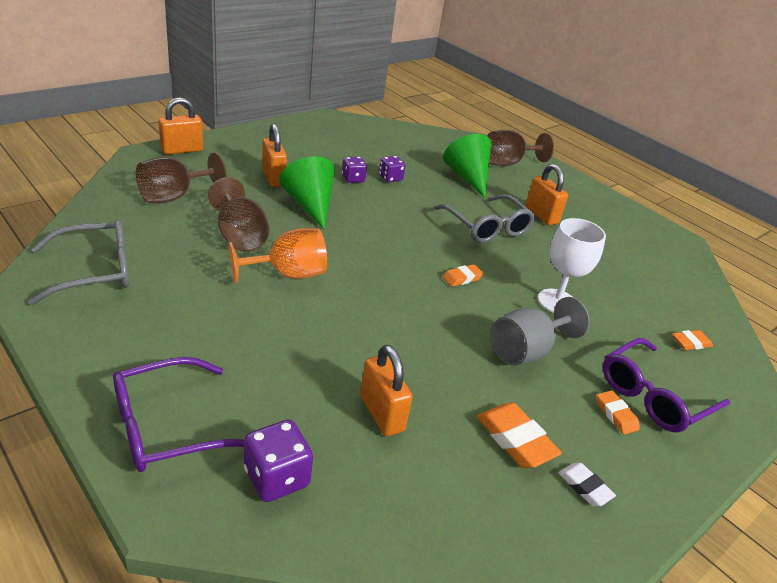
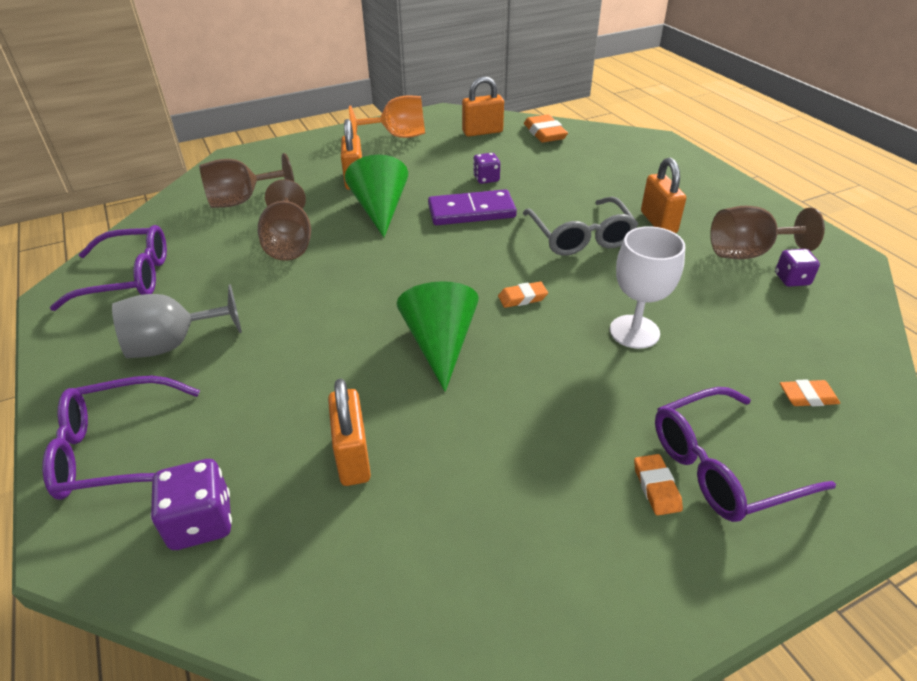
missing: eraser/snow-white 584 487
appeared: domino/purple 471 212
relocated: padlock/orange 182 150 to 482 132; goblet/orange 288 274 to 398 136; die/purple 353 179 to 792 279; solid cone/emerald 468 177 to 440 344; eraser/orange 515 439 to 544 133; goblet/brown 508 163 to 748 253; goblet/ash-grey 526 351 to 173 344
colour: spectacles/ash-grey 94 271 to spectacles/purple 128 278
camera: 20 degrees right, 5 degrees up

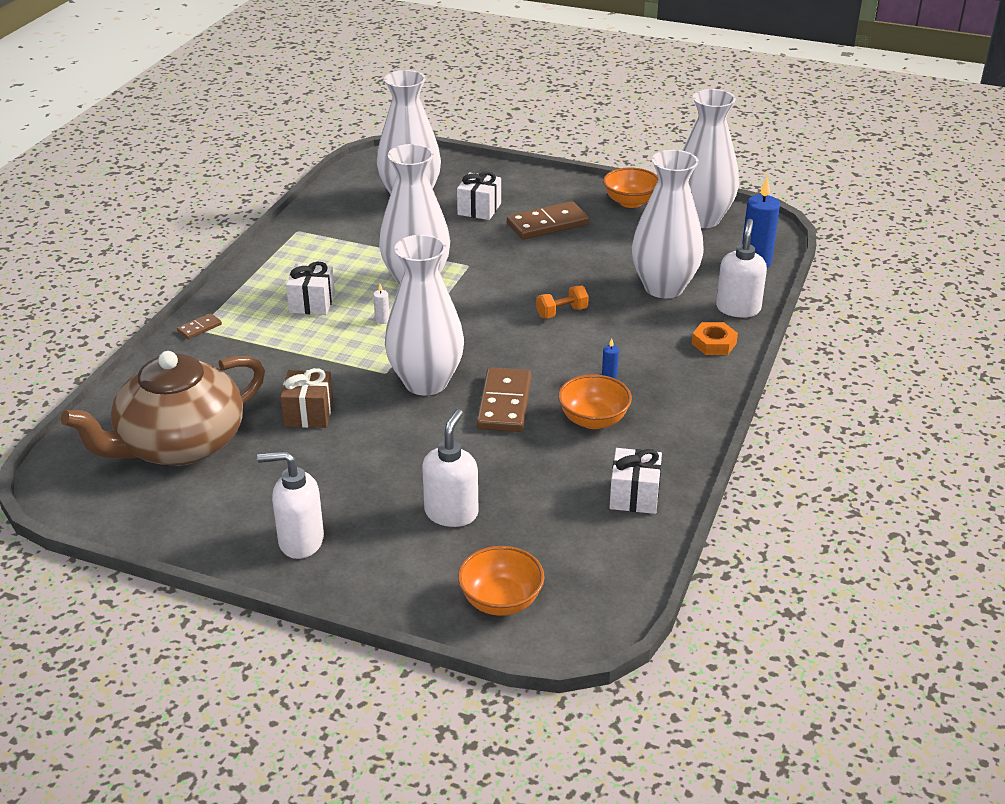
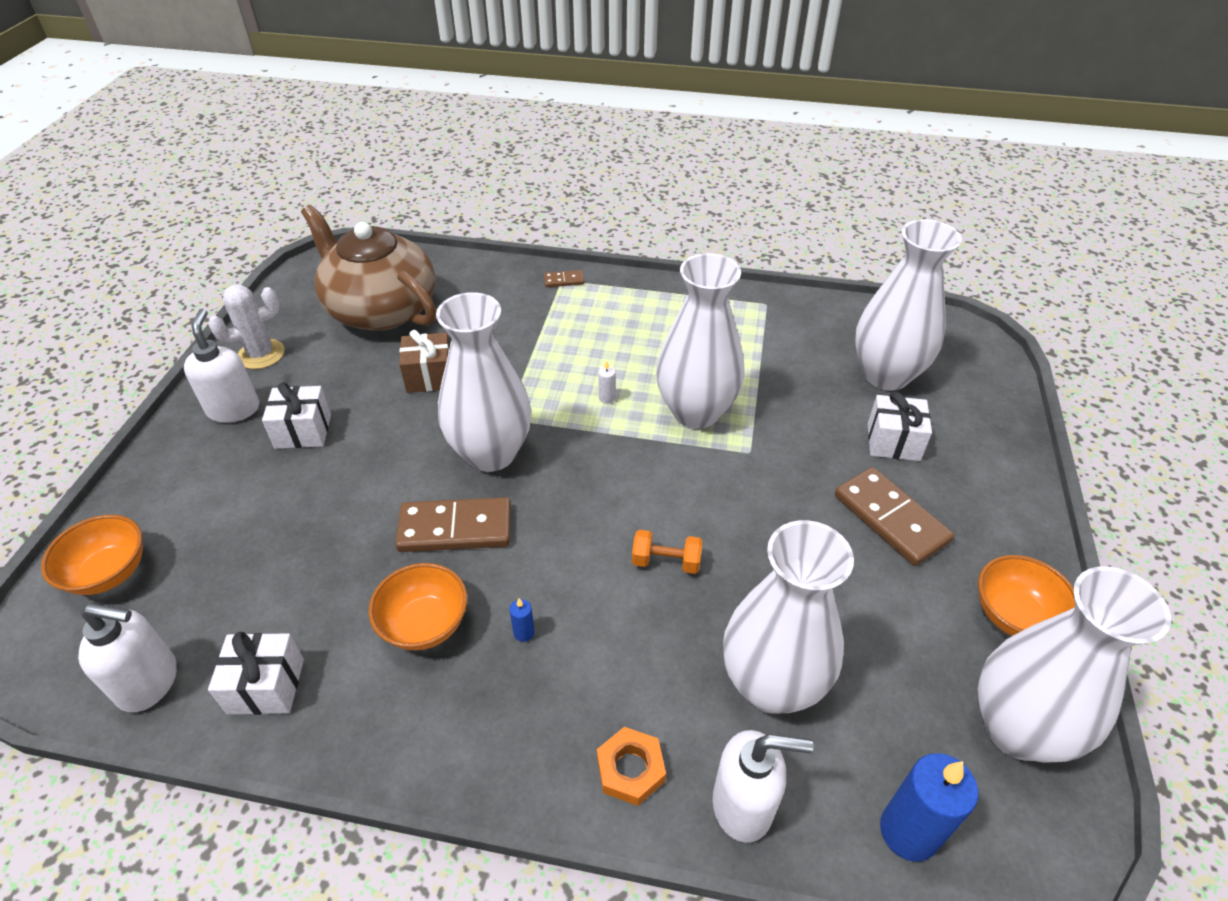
appeared: cactus/snow-white 261 354
relocated: gift/snow-white 312 303 to 303 431; soap dispenser/snow-white 451 513 to 149 682
spun: domino/brown 199 328 = 564 280 45 degrees counterclockwise; hand weight/orange 561 312 = 666 562 45 degrees counterclockwise
camera: 80 degrees right, 10 degrees up

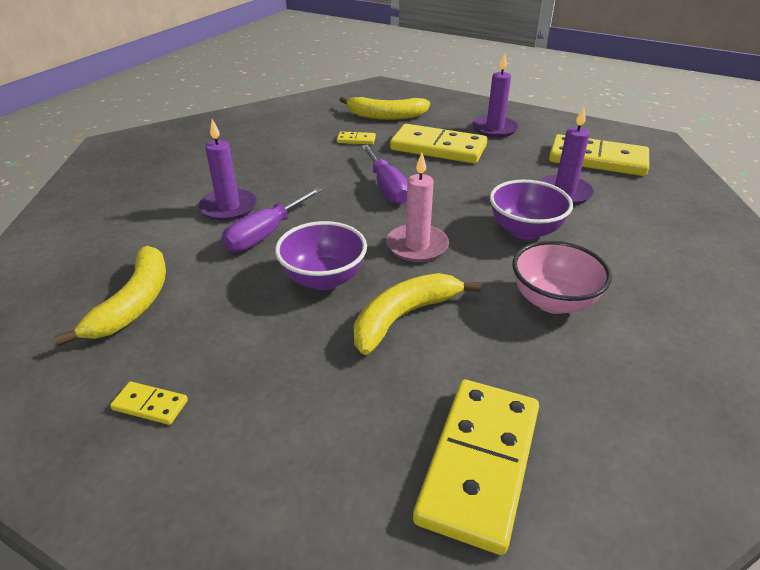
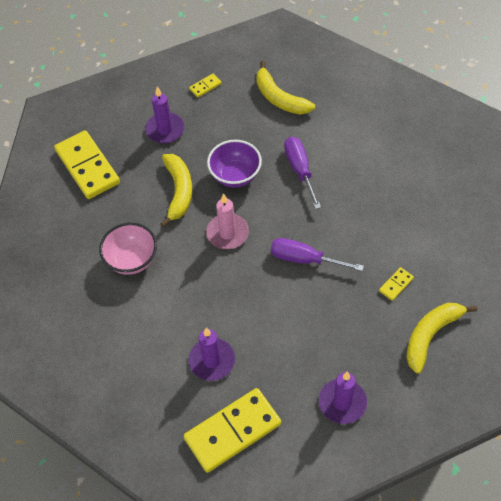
missing: domino/golden 438 148; deep dish/purple 525 231
relocated: candle/purple 229 207 to 165 130
camera: 130 degrees right, 20 degrees up

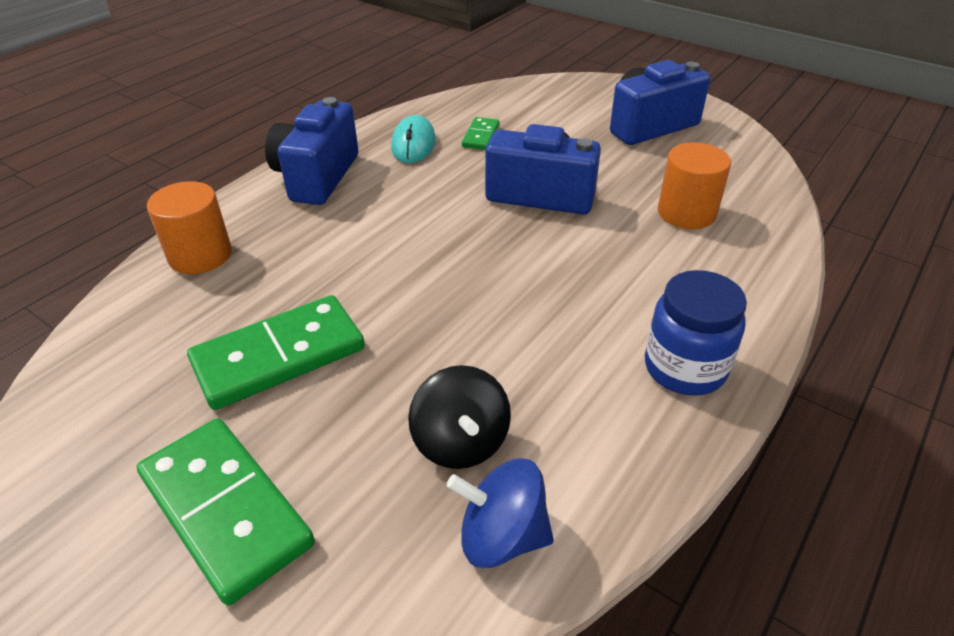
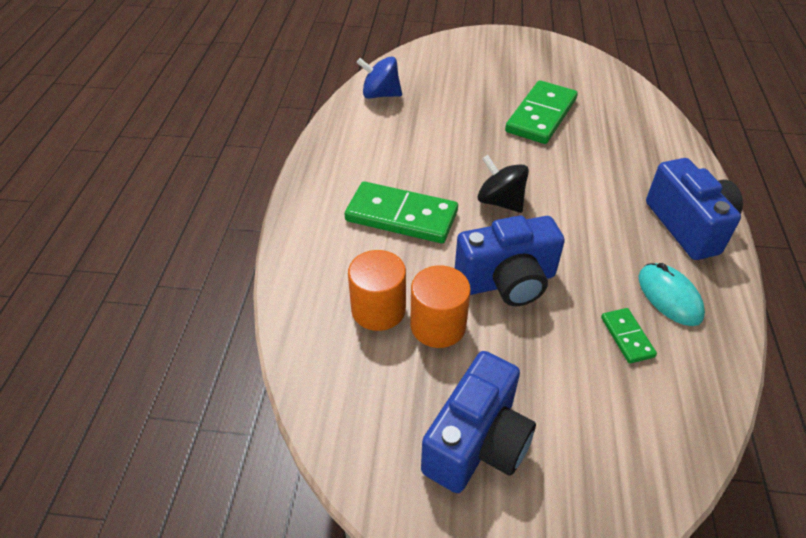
missing: preserve jar/cobalt 685 368
relocated: domino/emerald 226 509 to 401 216; cylinder/orange 200 255 to 438 326; whirligig/ebony 460 442 to 500 202
spun: whirligig/cobalt 501 536 = 380 95 150 degrees counterclockwise
camera: 150 degrees right, 5 degrees up

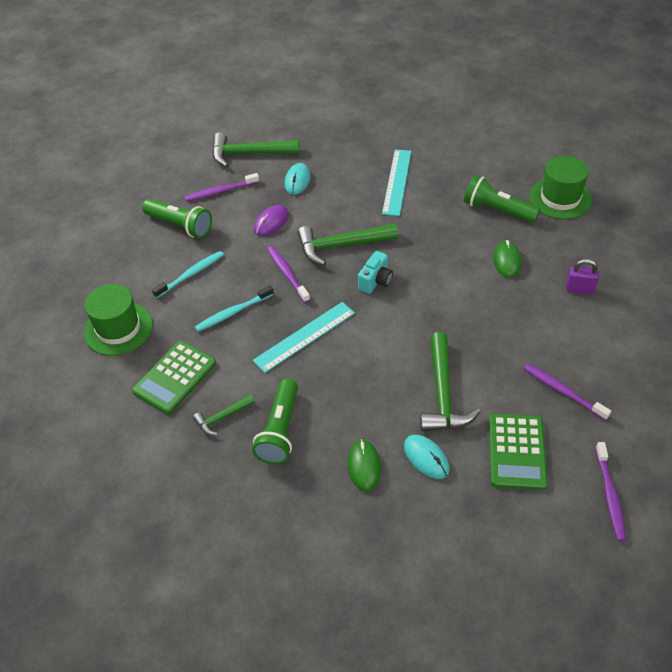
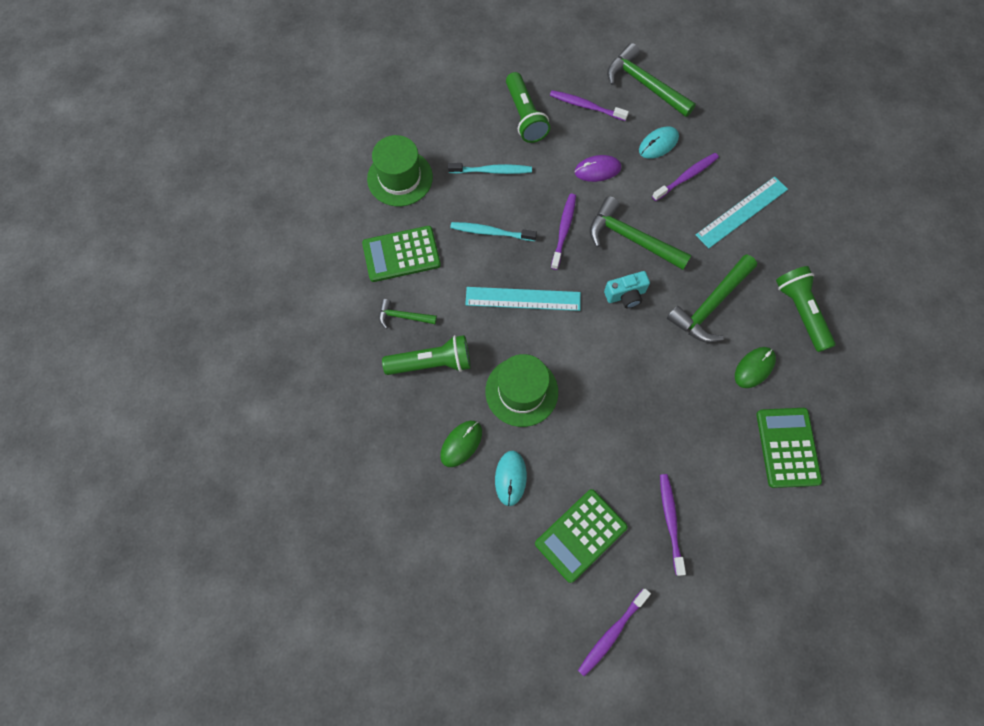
appeared: toothbrush/purple 686 177
relocated: claw hammer/emerald 443 394 to 710 305; tall hat/emerald 560 198 to 521 391
exchanged: padlock/purple 579 289 to calculator/emerald 787 447
spun: pocket torch/emerald 280 430 = 432 362 150 degrees counterclockwise
camera: 40 degrees right, 20 degrees up

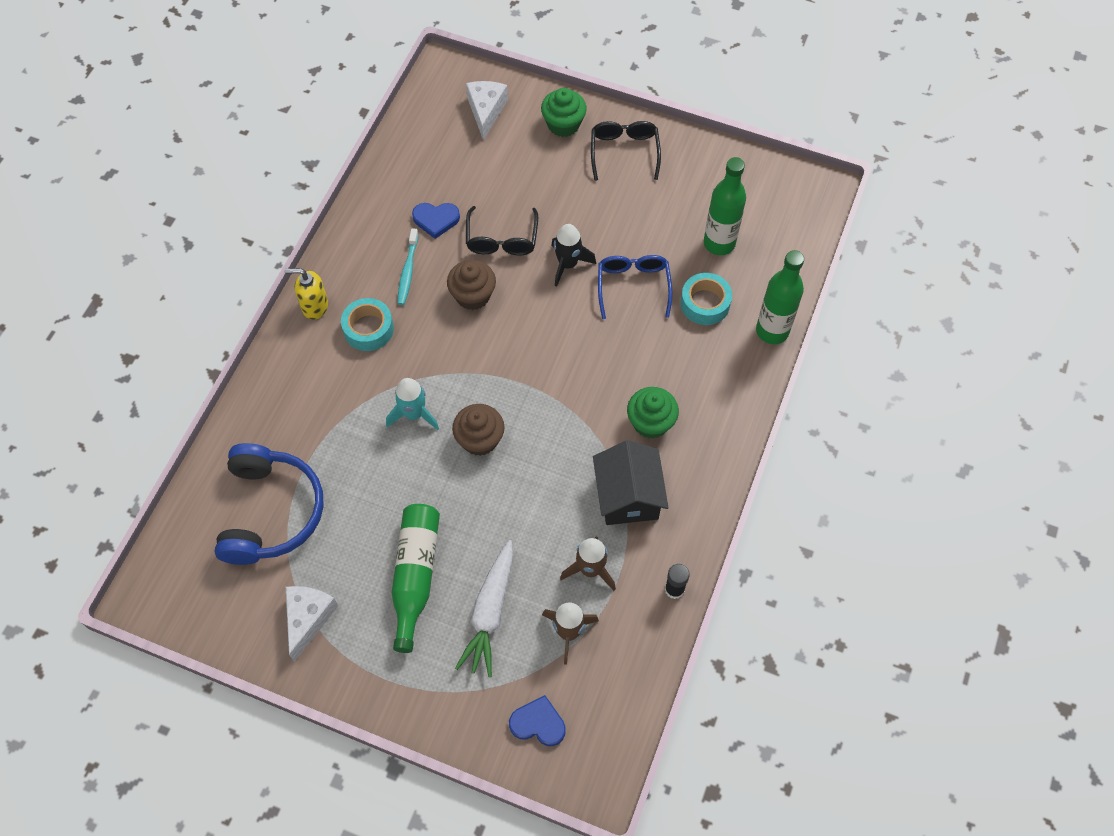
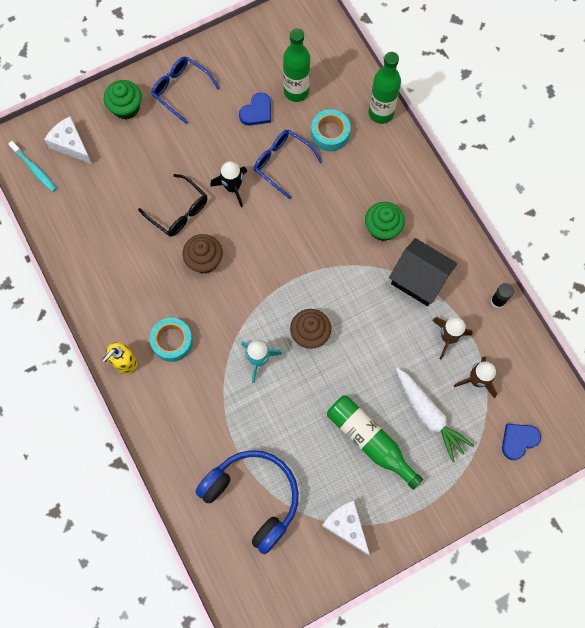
relocated: toothbrush/aqua 408 271 to 34 169; love heart/cobalt 436 220 to 257 112
colour: spectacles/ebony 624 152 to spectacles/cobalt 181 89
camera: 50 degrees left, 10 degrees up

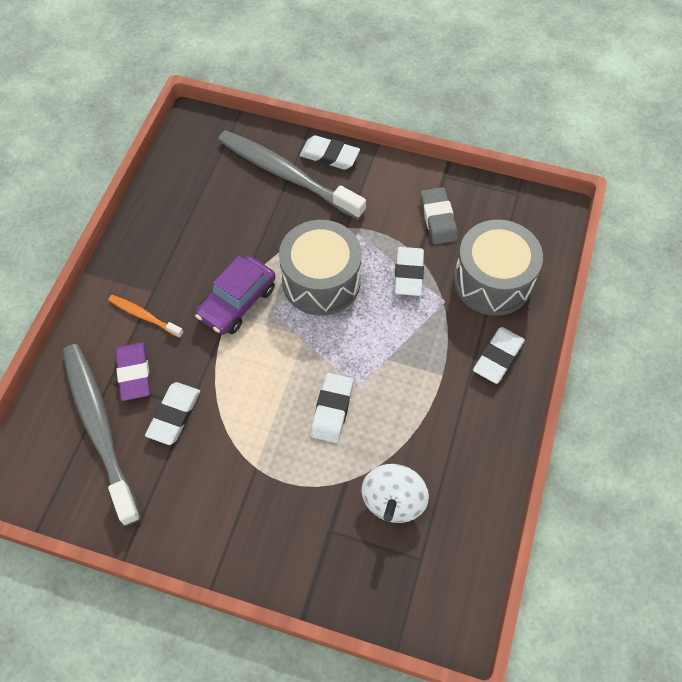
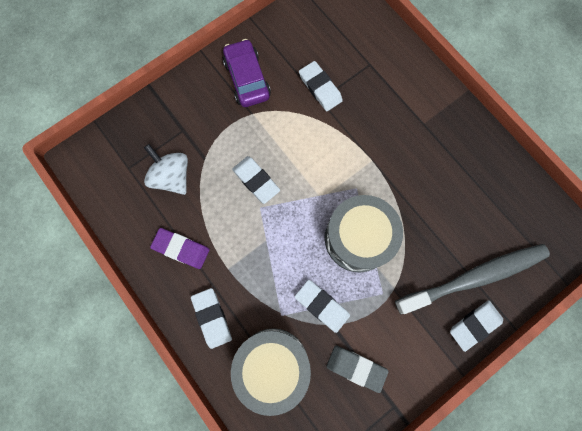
missing: toothbrush/ash-grey 99 428; toothbrush/orange 144 316
relocated: eraser/purple 134 373 to 181 249; automobile/purple 237 302 to 247 79
camera: 125 degrees right, 15 degrees up

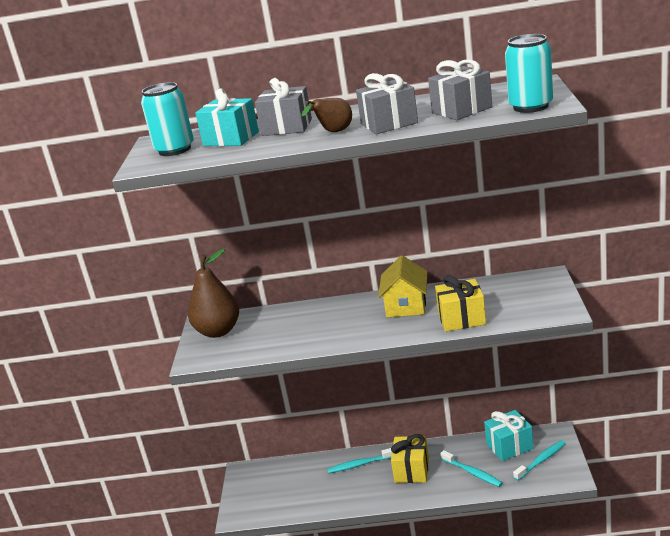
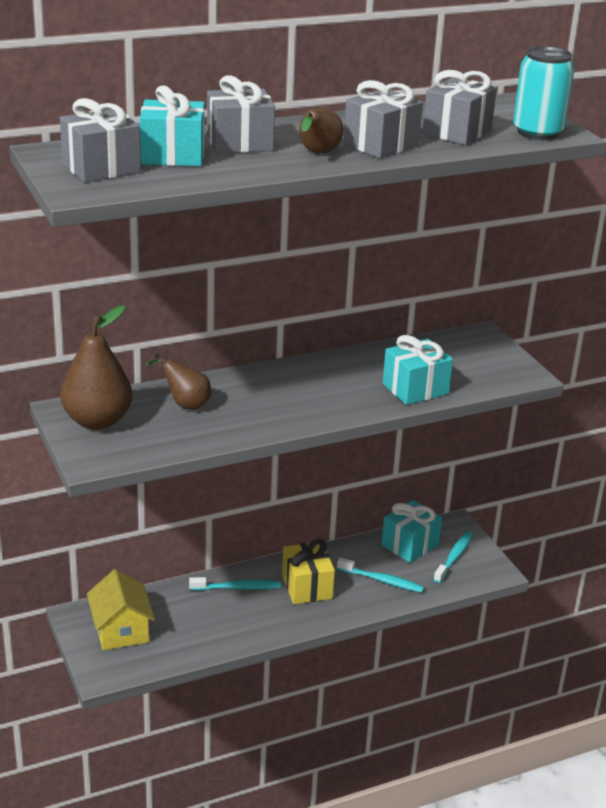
appeared: pear fruit/brown 185 404
relocated: toy house/golden 406 305 to 121 630
exchanged: soda can/aqua 175 150 to gift/ash-grey 101 168
colour: gift/golden 461 319 to gift/aqua 415 389
spun: toothbrush/aqua 360 464 = 237 587 150 degrees counterclockwise
camera: 30 degrees left, 5 degrees up

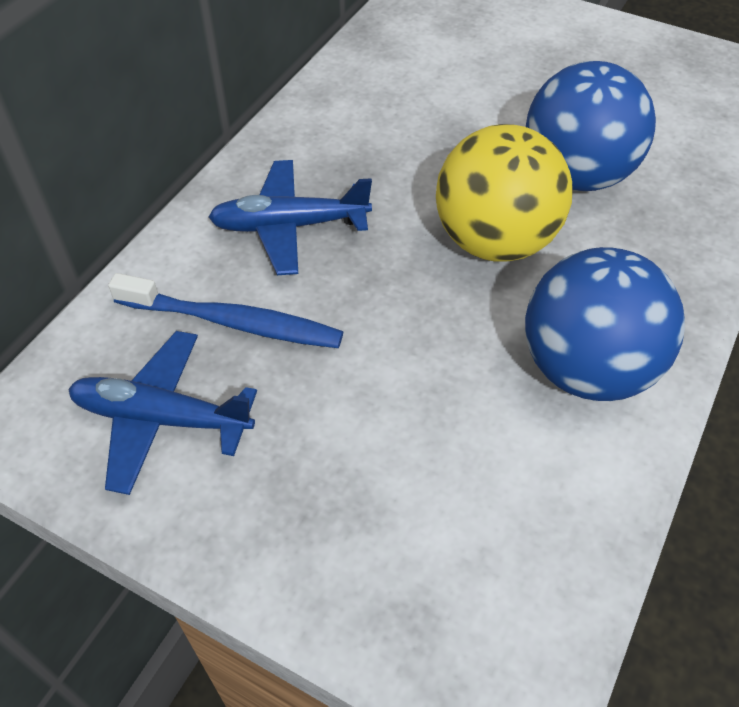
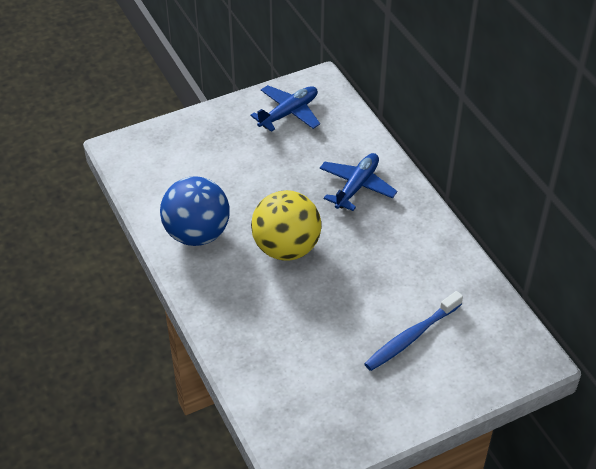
missing: ball/cobalt 576 175
relocated: toothbrush/cobalt 233 322 to 411 337
camera: 125 degrees right, 5 degrees down

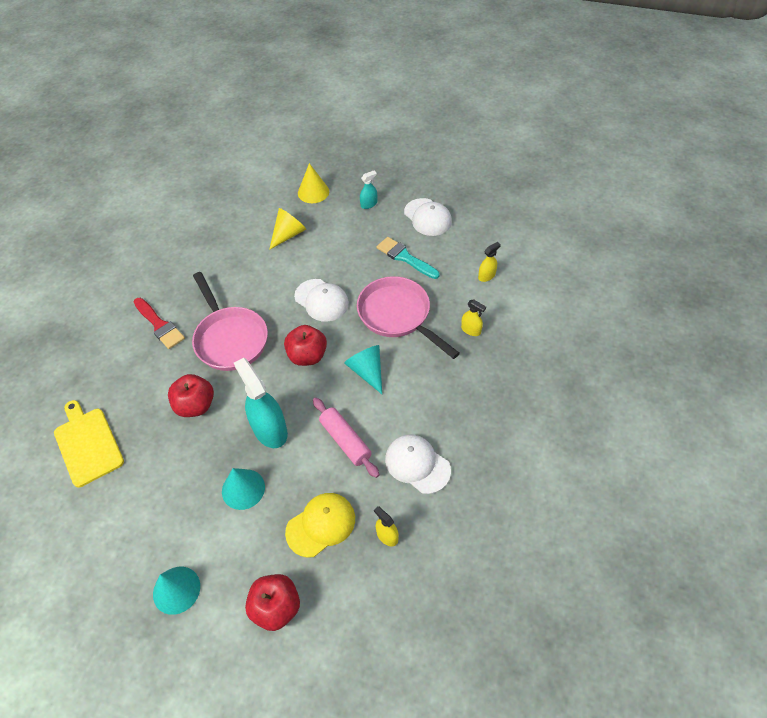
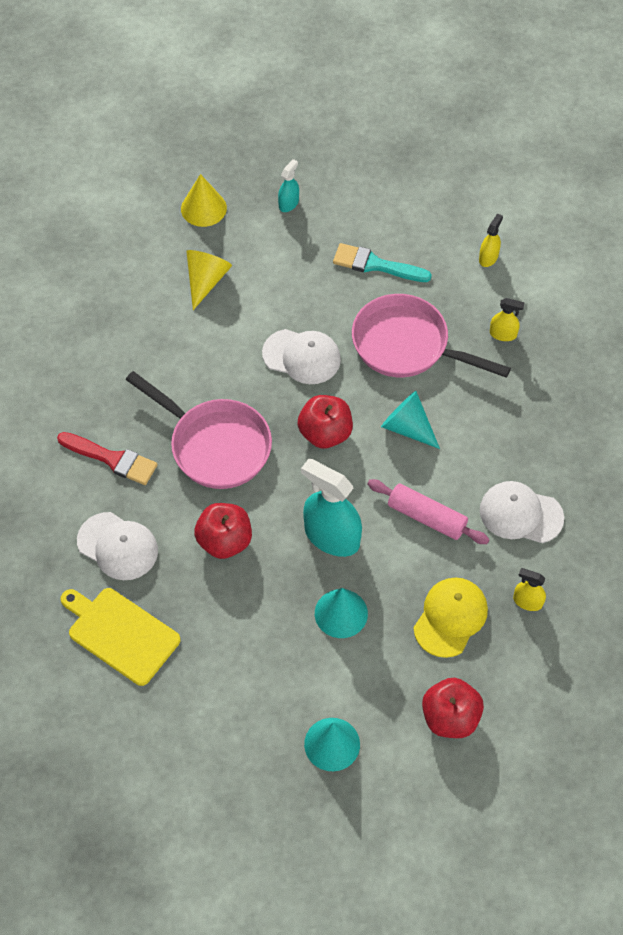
relocated: peaked cap/snow-white 427 217 to 118 546
camera: 25 degrees left, 5 degrees up

